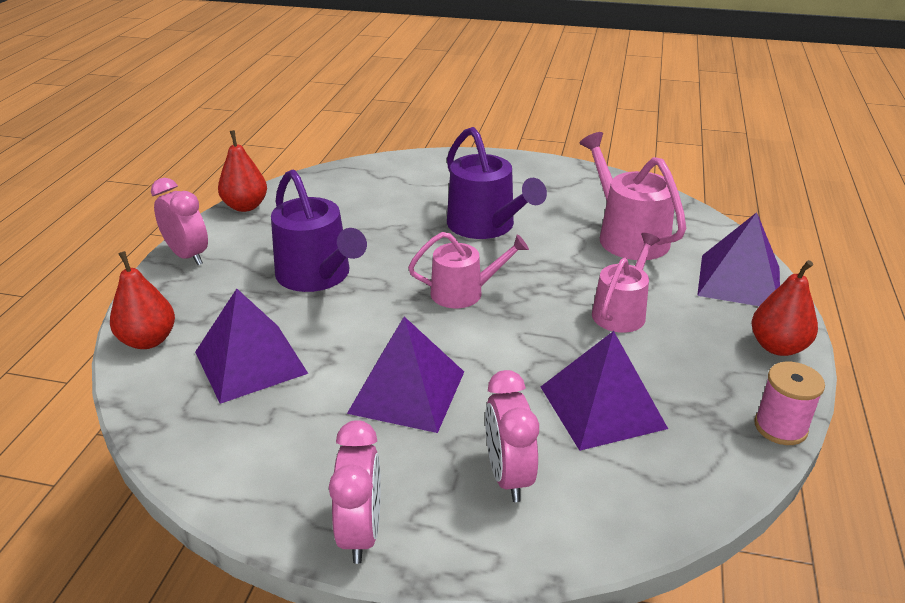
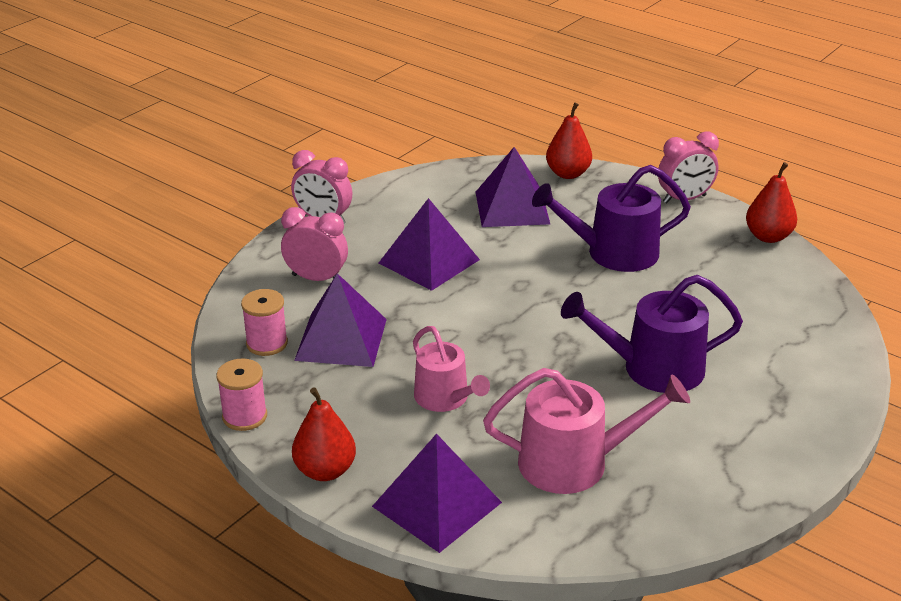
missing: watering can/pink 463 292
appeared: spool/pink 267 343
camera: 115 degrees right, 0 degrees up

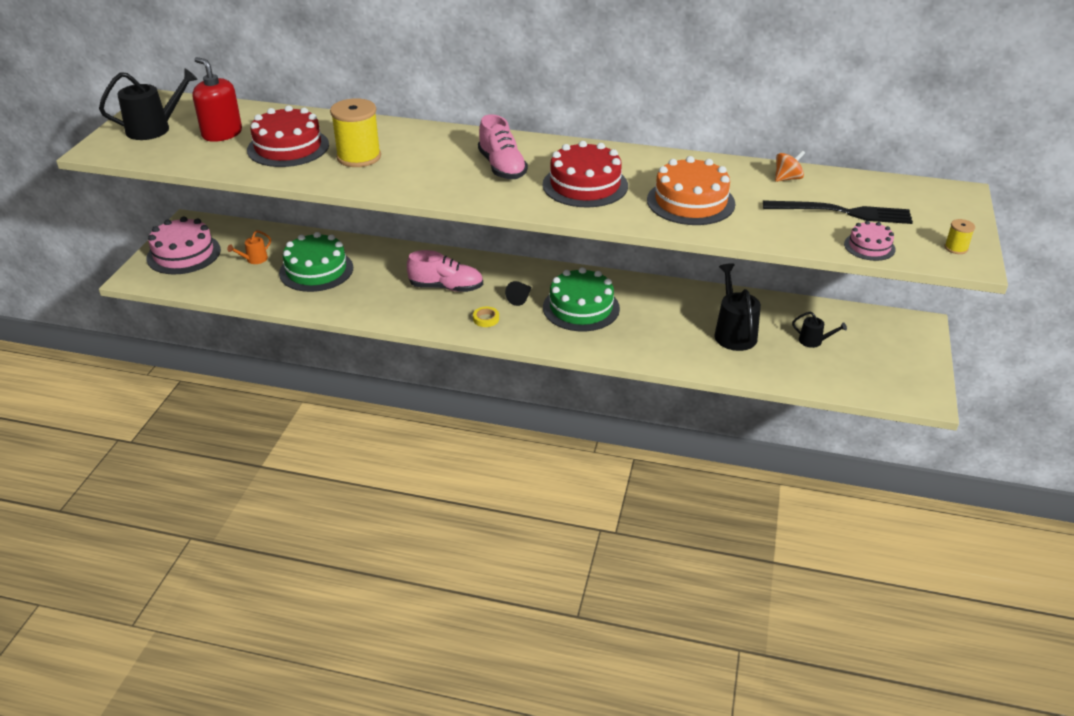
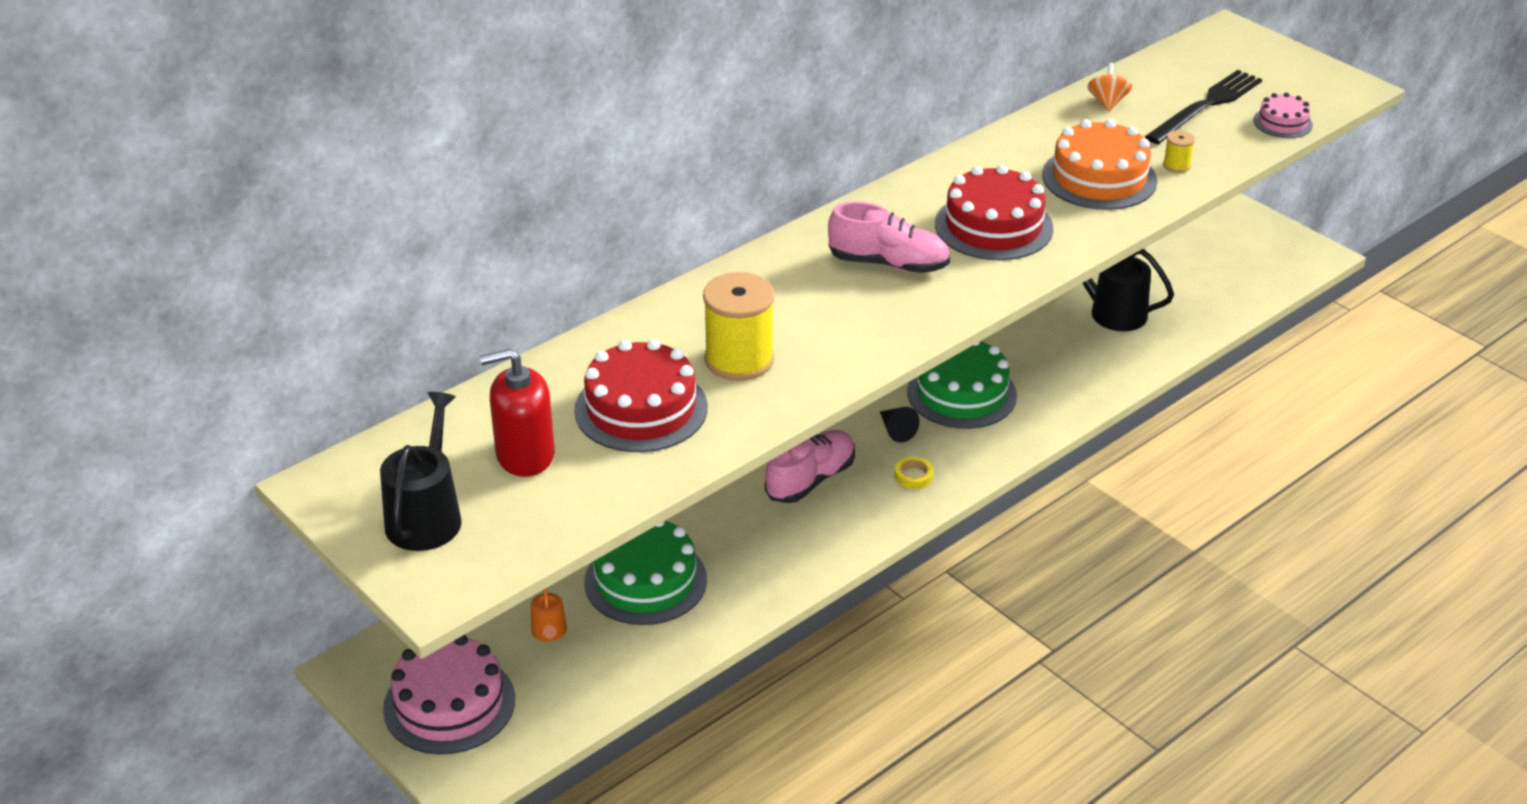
missing: watering can/ebony 813 341
relocated: spool/golden 956 248 to 1176 165
camera: 55 degrees left, 0 degrees up

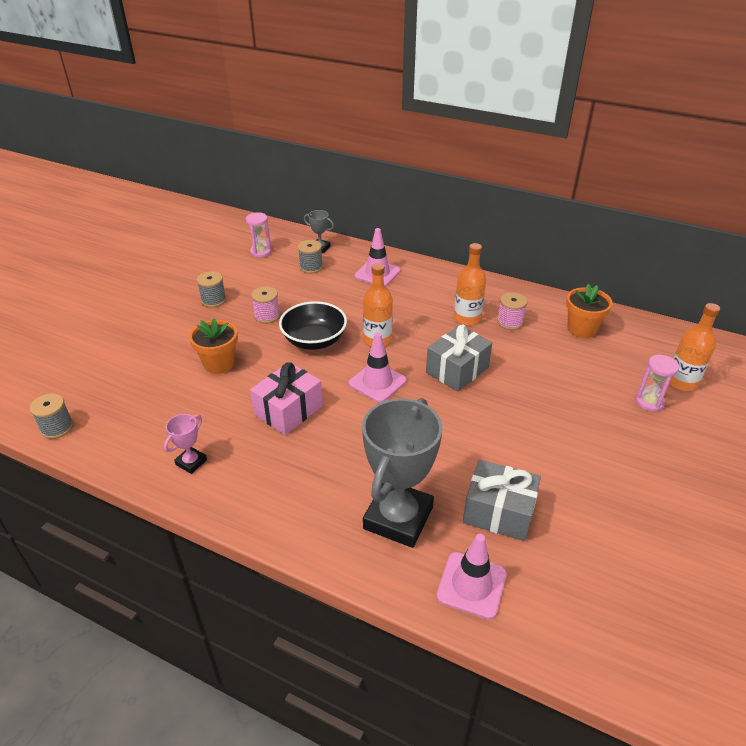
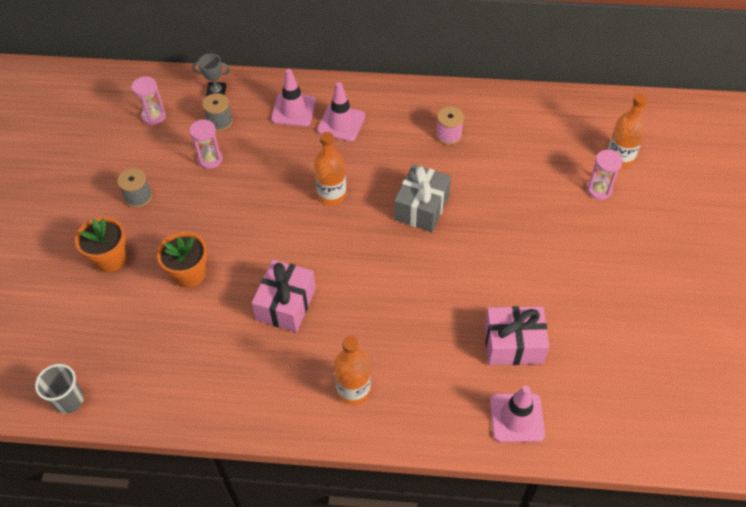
missing: award cup/pink 191 462; spool/pink 267 316; deep dish/ebony 314 340; award cup/ash-grey 398 518
appeared: sand timer/pink 210 159
relocated: traffic cone/pink 377 382 to 341 123; bottle/orange 467 318 to 353 390; flower pot/orange 581 329 to 110 259
exchanged: spool/ash-grey 57 428 to beaker/ash-grey 69 400
colour: gift/ash-grey 498 512 to gift/pink 513 344
camera: 20 degrees left, 15 degrees up

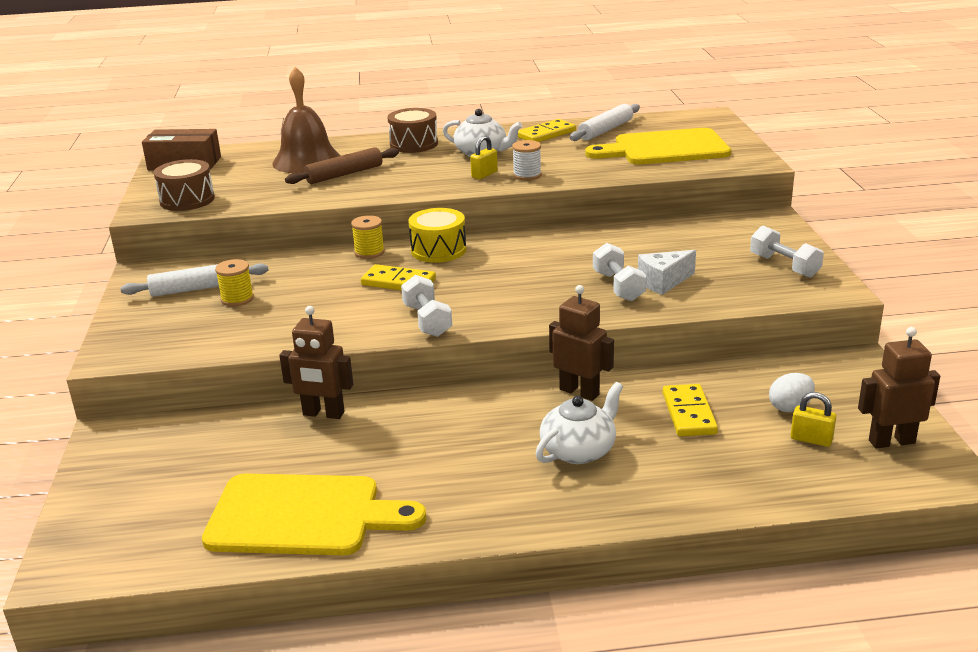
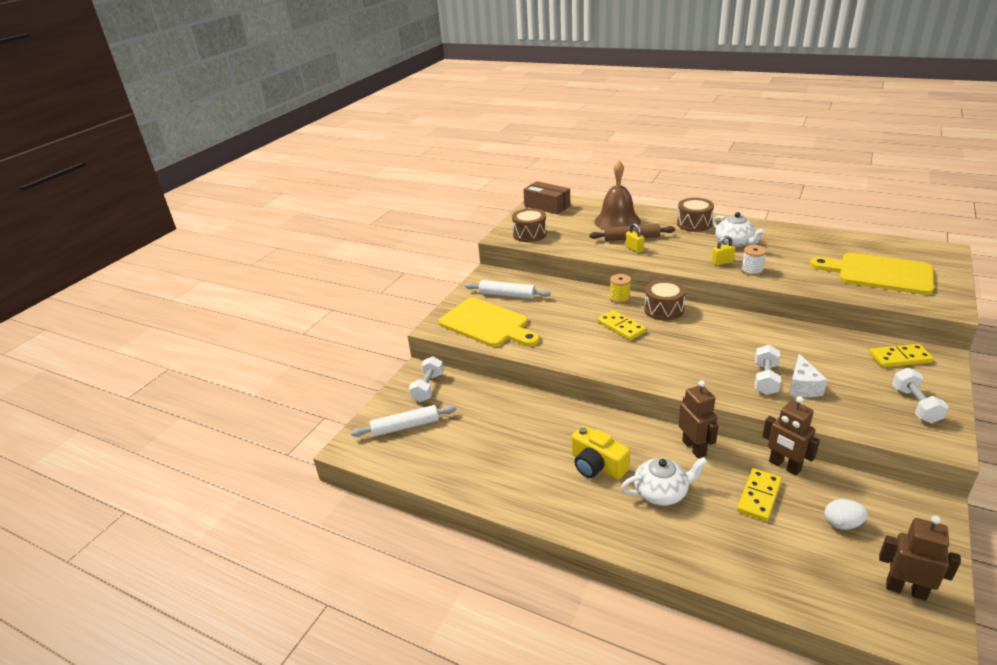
missing: spool/golden 237 299
appeared: compact camera/golden 597 465
relocated: cutting board/golden 303 516 to 487 324; robot figure/brown 323 414 to 784 466; hand weight/snow-white 427 321 to 428 387; domino/golden 546 134 to 900 358; rolling pin/snow-white 605 130 to 405 426; padlock/golden 811 439 to 634 249
colour: snare drum/golden 438 250 to snare drum/brown 663 310
spun: cheese wedge/snow-white 663 282 = 802 387 90 degrees counterclockwise
camera: 35 degrees right, 5 degrees up

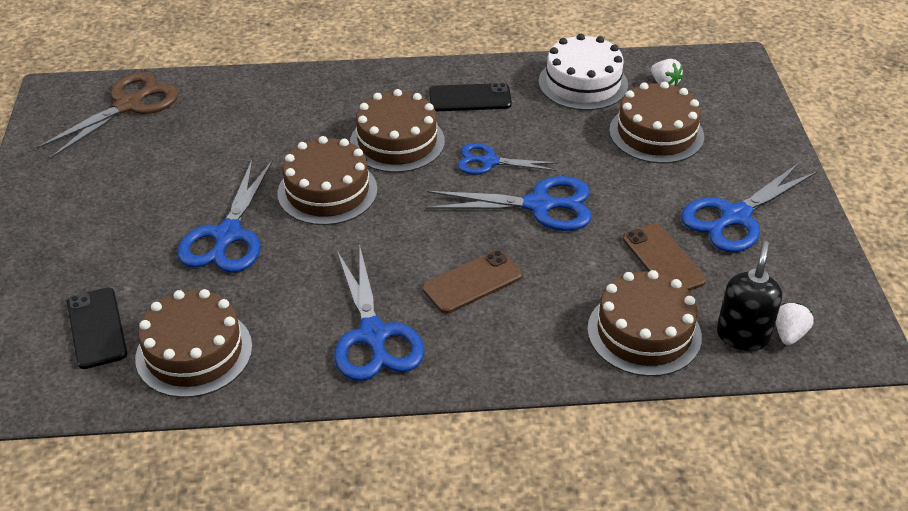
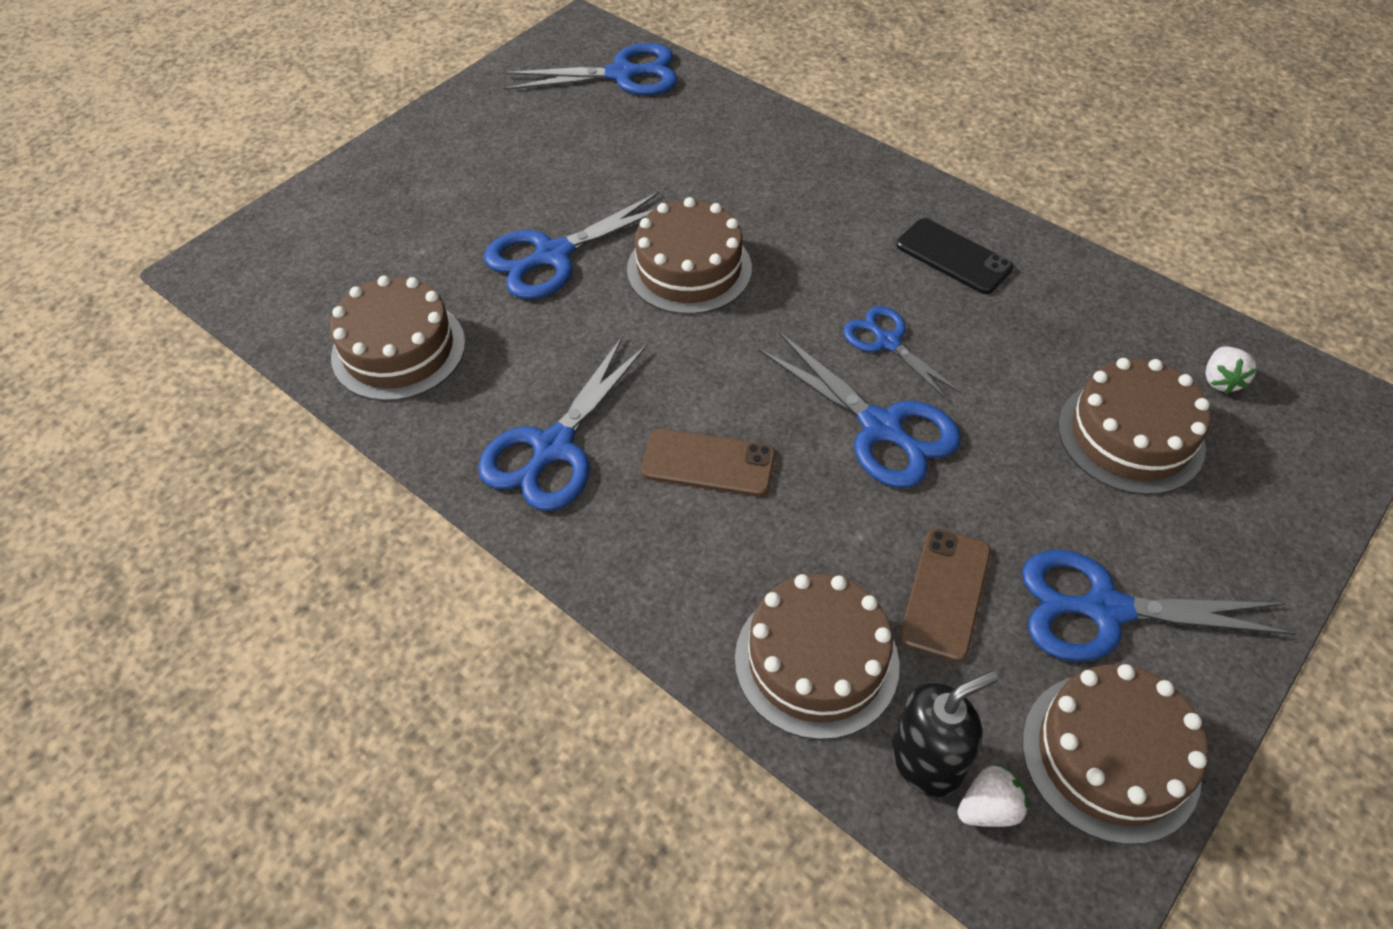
missing: phone/ebony 97 328; gateau/snow-white 583 83
relocated: gateau/brown 397 142 to 1110 756
colour: scissors/brown 128 105 to scissors/cobalt 622 74
camera: 45 degrees right, 10 degrees up

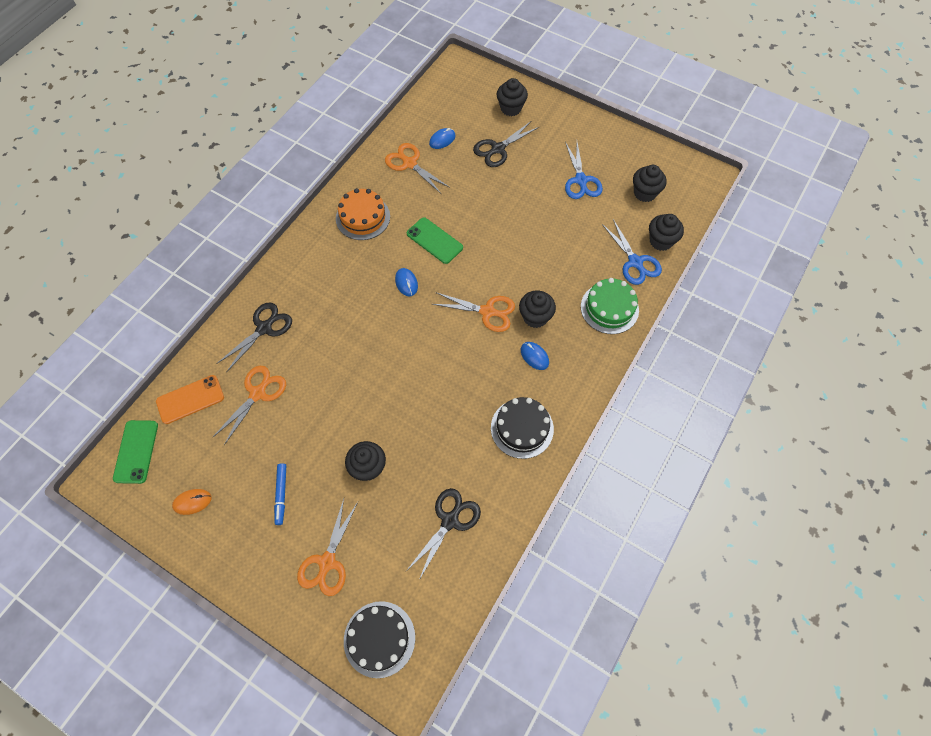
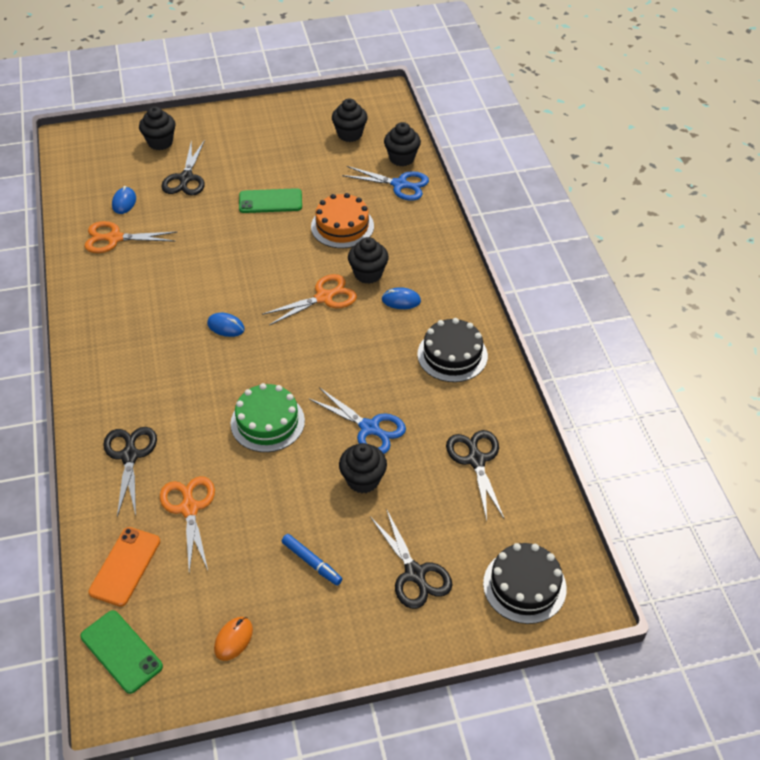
relocated: gateau/orange 363 217 to 342 226; phone/emerald 434 241 to 270 201; scissors/cobalt 581 180 to 370 428; gateau/emerald 609 308 to 267 422
colour: scissors/orange 327 562 to scissors/ebony 415 574
camera: 45 degrees left, 15 degrees down

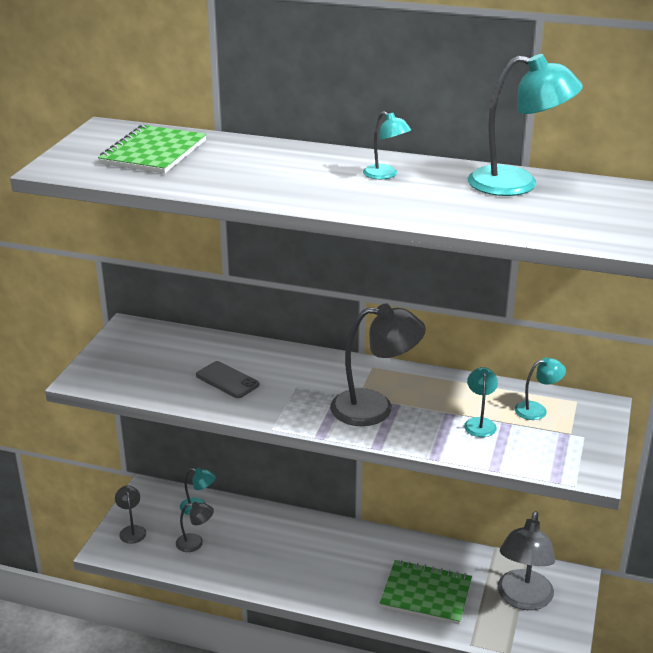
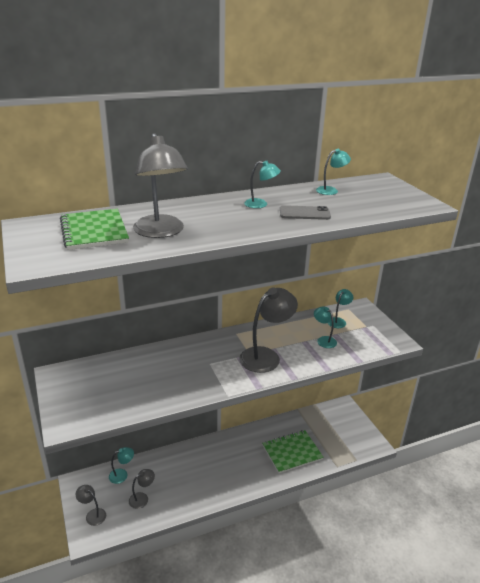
relocated: phone/ash-grey 227 380 to 304 213; reading lamp/ash-grey 523 599 to 161 232
size: reading lamp/aqua 517 184 = 331 190 x0.51
camera: 40 degrees left, 0 degrees up

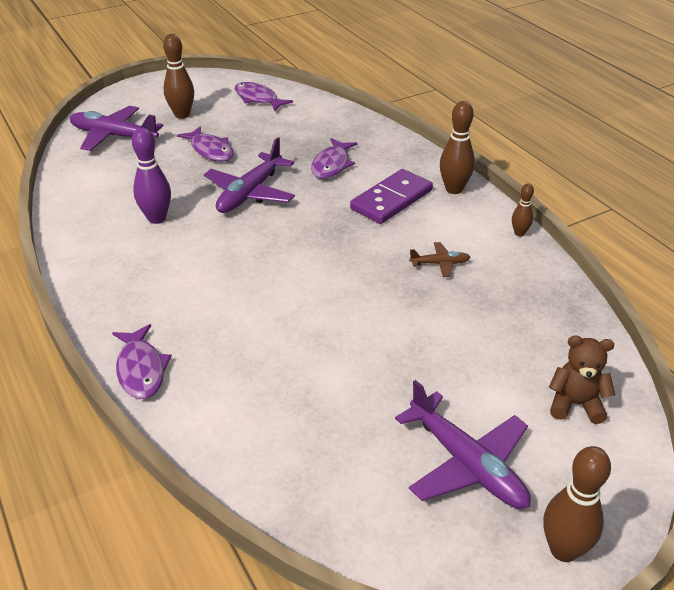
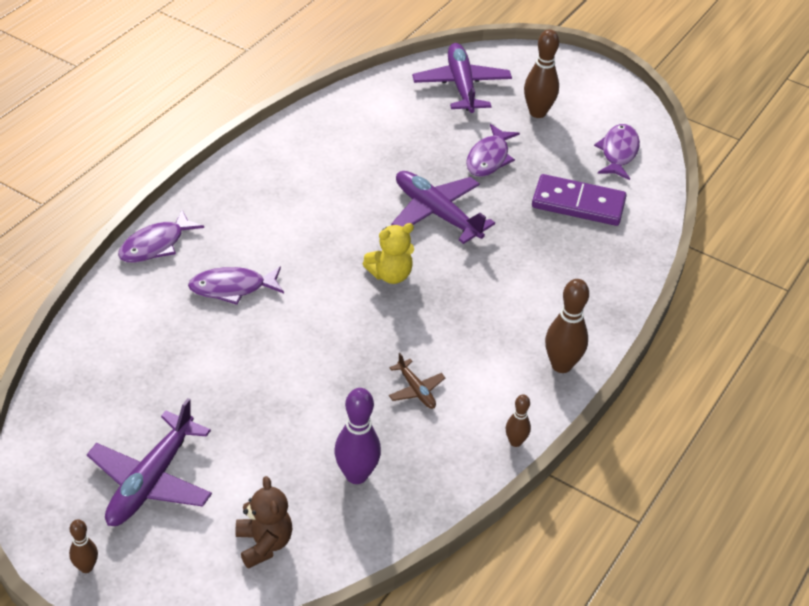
appeared: teddy bear/golden 390 275
relocated: tenpin/purple 157 218 to 356 475; fish/purple 332 165 to 232 288; domino/purple 391 200 to 578 204
spun: aeroplane/purple 250 193 = 437 214 45 degrees clockwise
size: tenpin/brown 563 550 = 86 567 x0.56
camera: 60 degrees right, 5 degrees up

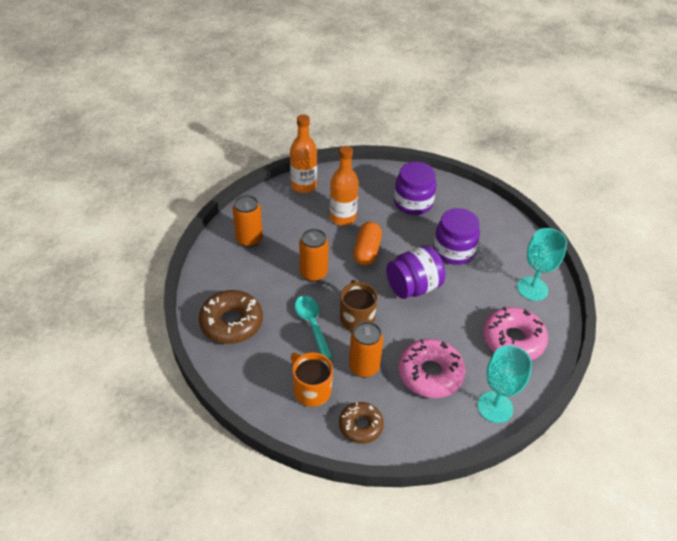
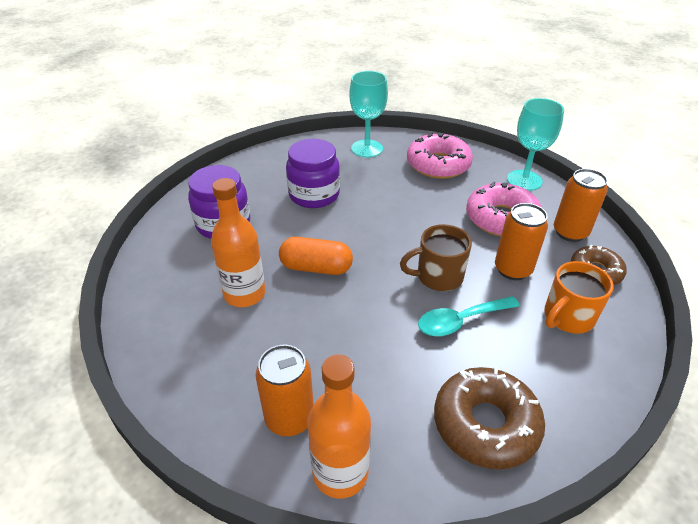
missing: preserve jar/purple 413 287
relocated: bottle/orange 303 186 to 340 472; soda can/orange 313 273 to 570 232
camera: 90 degrees left, 5 degrees down

